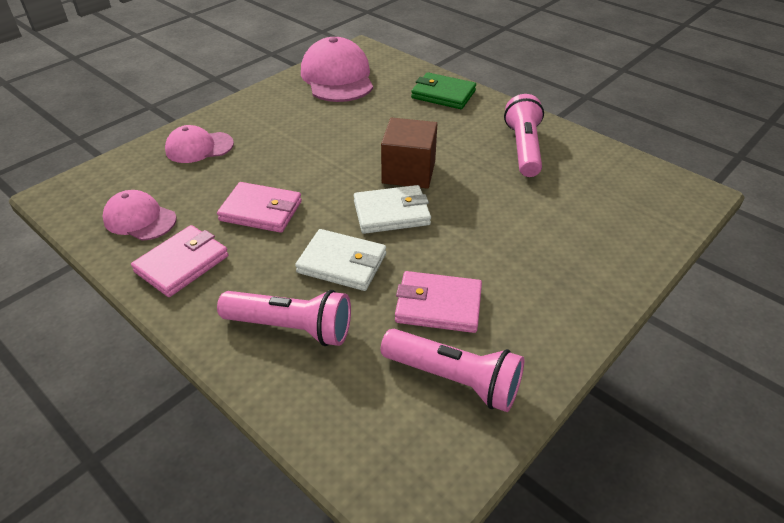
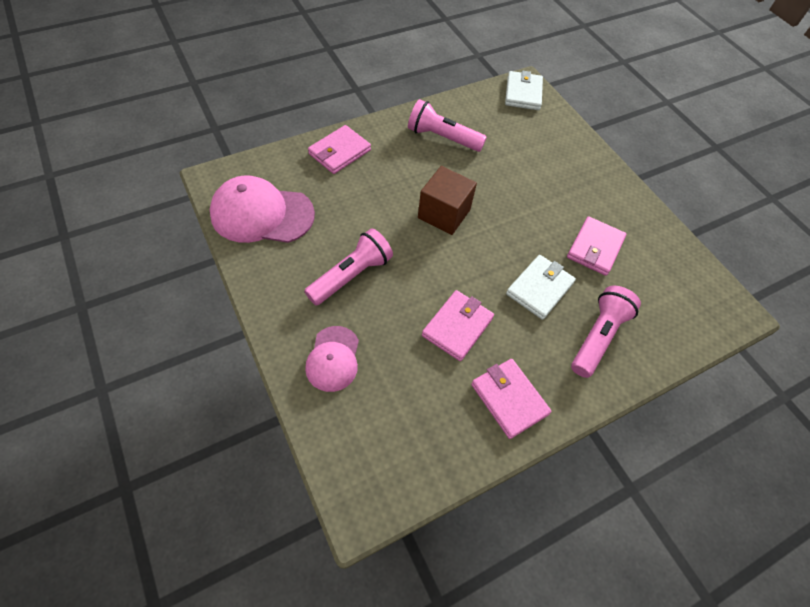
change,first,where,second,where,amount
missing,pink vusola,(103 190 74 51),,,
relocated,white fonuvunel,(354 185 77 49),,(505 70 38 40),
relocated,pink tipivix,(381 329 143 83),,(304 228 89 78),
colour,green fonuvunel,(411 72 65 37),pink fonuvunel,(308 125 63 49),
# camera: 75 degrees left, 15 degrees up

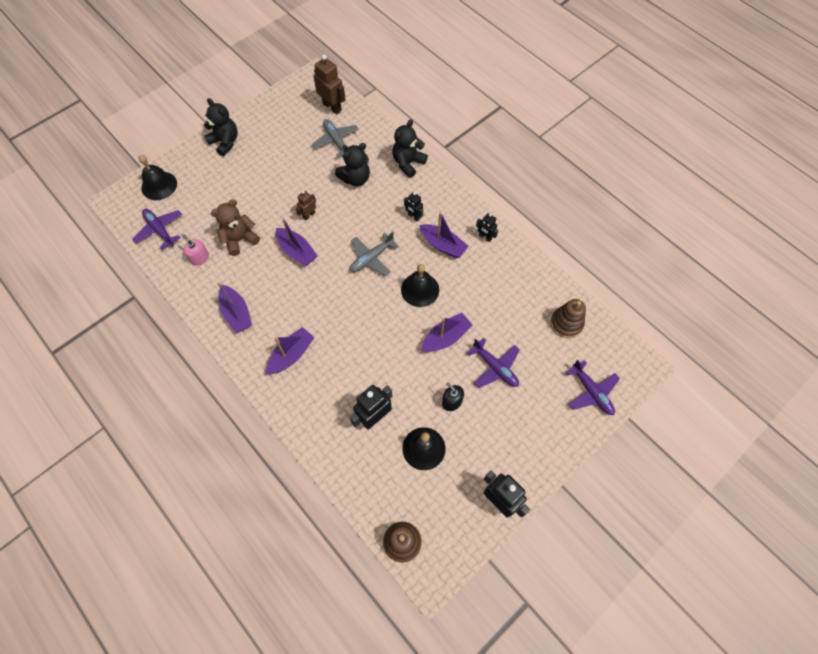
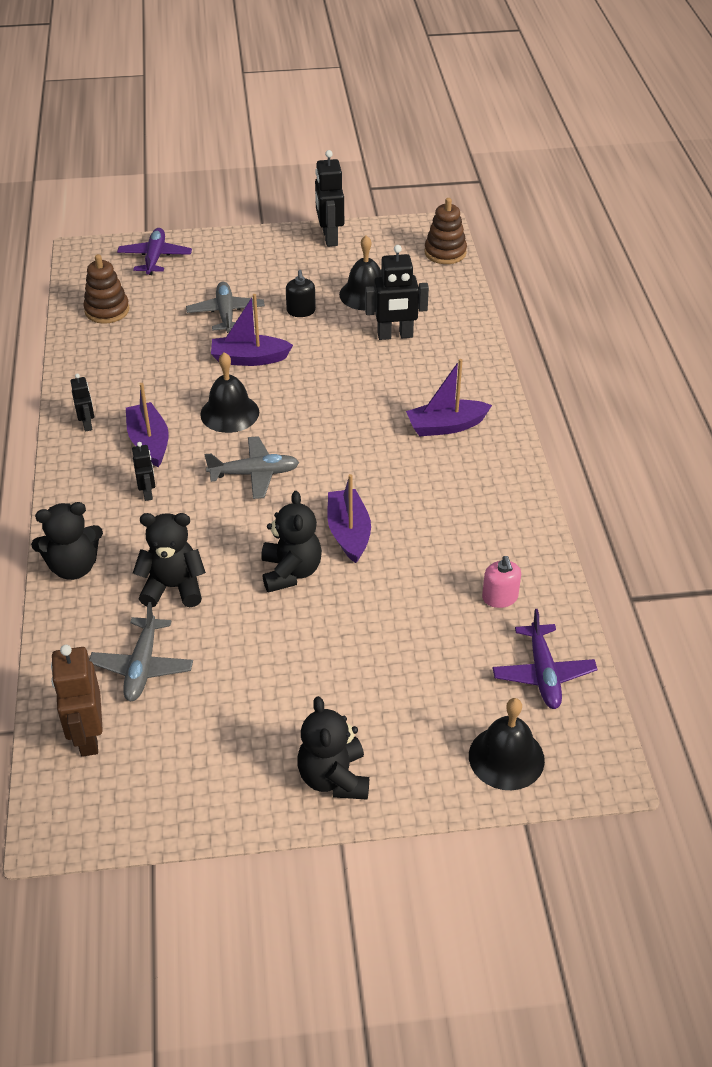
change,first,where,second,where,amount
missing,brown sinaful,(211 199 49 57),,,
missing,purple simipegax,(217 282 35 51),,,
exchanged,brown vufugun,(296 191 20 29),black sinaful,(261 491 61 102),
colour,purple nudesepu,(467 338 53 50),grey nudesepu,(186 282 79 51),
# camera: 145 degrees left, 20 degrees down

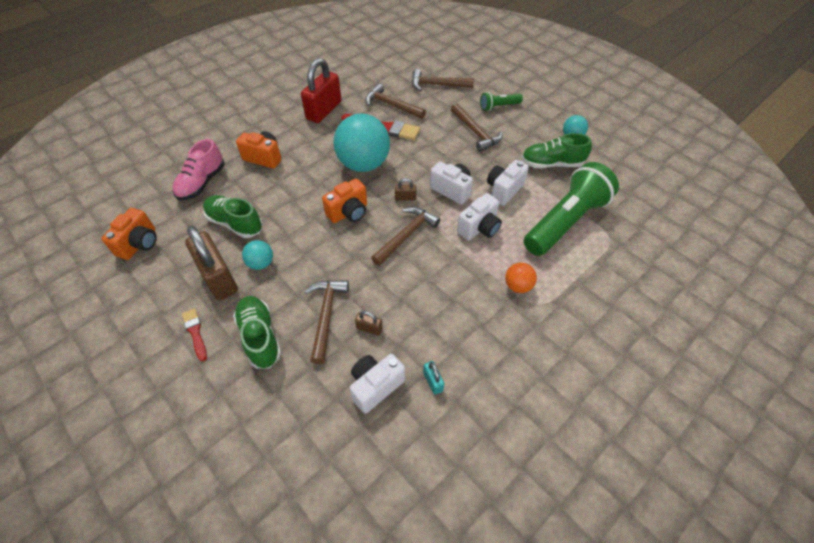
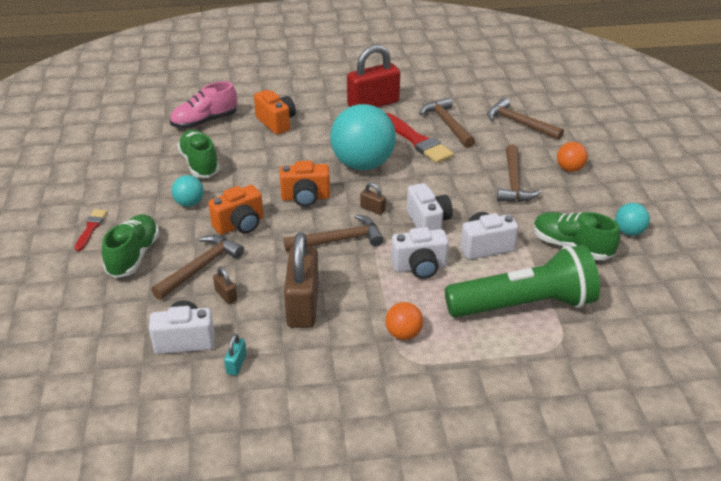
change,first,where,second,where,amount
relocated,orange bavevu,(101 208 56 52),,(208 185 55 50),
relocated,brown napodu,(185 226 53 74),,(284 232 35 96),
exchanged,green tipivix,(480 92 43 19),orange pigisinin,(557 142 31 30),
# camera: 35 degrees right, 15 degrees down

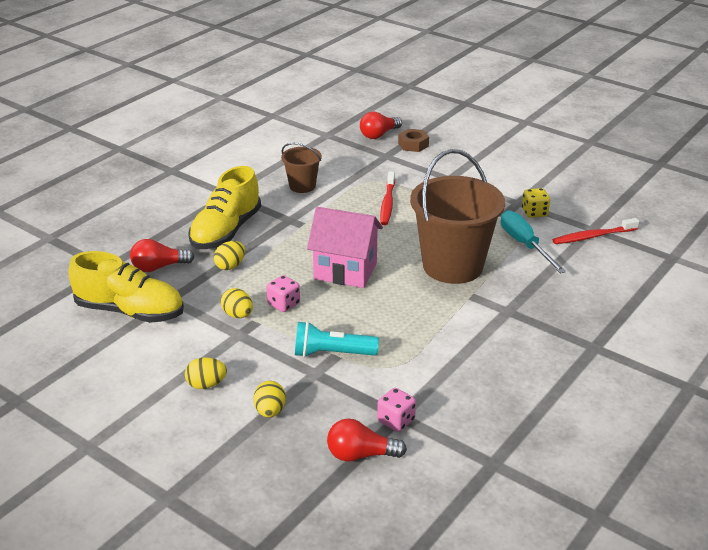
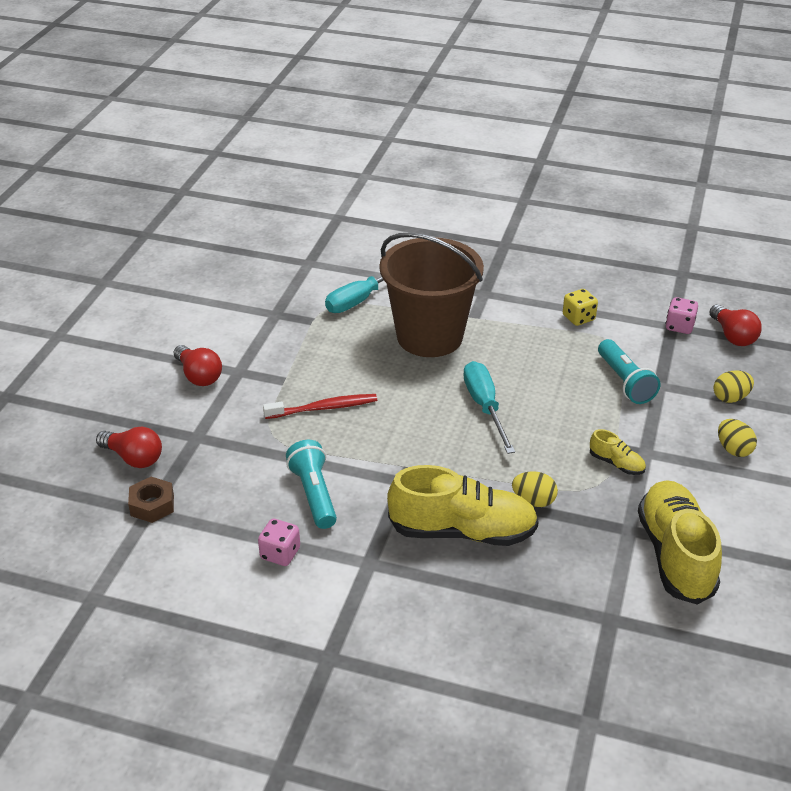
change,first,where,second,where,amount
relocated,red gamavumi,(130 239 64 33),,(174 345 48 41),
exchanged,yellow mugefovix,(221 288 32 30),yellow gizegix,(590 429 56 46),
relocated,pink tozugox,(266 275 34 37),,(258 519 42 47),
exchanged,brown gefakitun,(281 143 41 50),turquoise tipivix,(286 440 51 89),
exchanged,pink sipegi,(307 207 76 81),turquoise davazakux,(463 361 52 93),
relocated,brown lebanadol,(398 129 31 23),,(128 477 46 46),
relocated,yellow tozugox,(522 188 28 30),,(563 289 35 37),
missing,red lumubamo,(553 218 87 26),,,
# camera: 110 degrees left, 5 degrees up

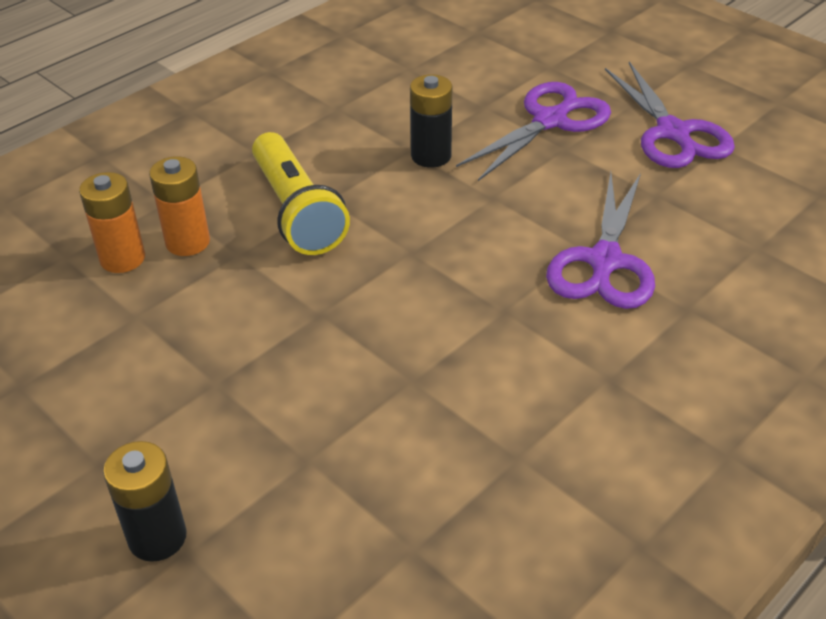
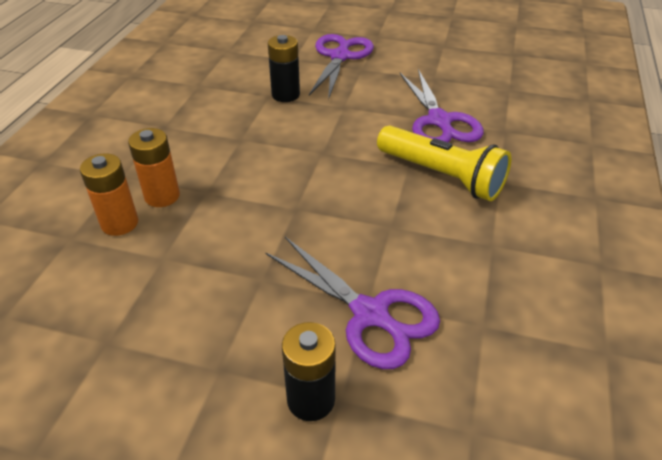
change,first,where,second,where,amount
relocated,yellow tipivix,(252 132 98 123),,(377 126 134 75),
relocated,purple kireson,(605 62 130 106),,(265 237 175 132),
# camera: 30 degrees left, 0 degrees up

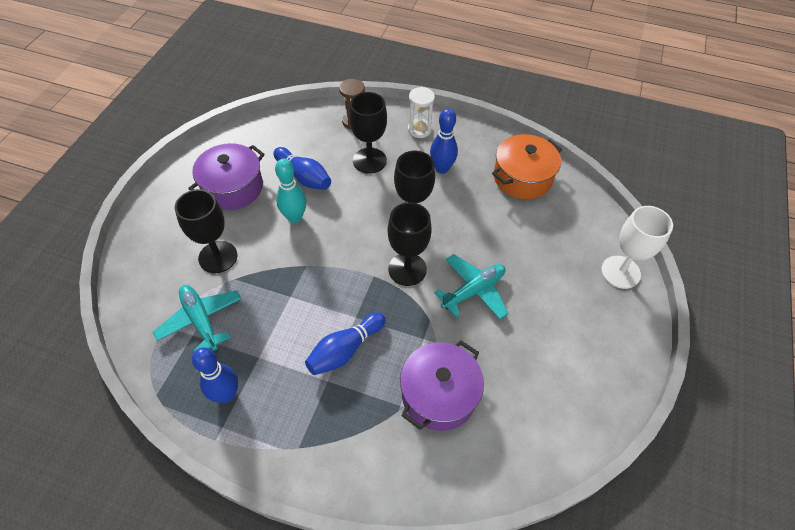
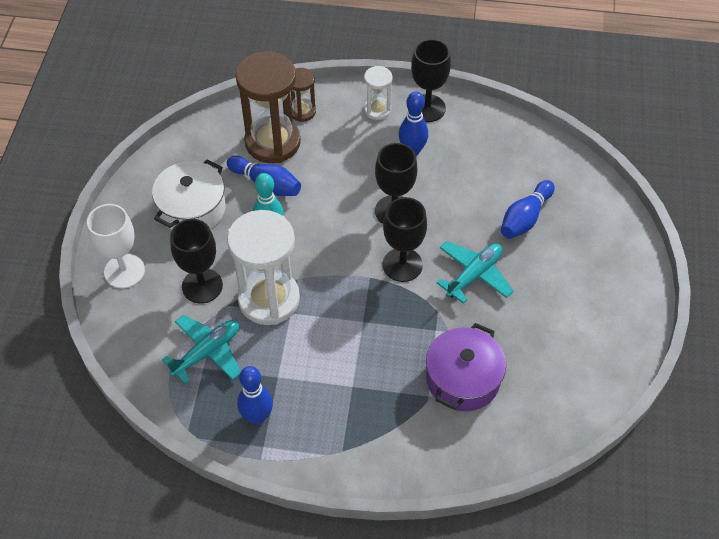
change,first,where,second,where,amount
spun,turquoise nudesepu,(153 285 88 67),,(162 315 79 69),90 degrees clockwise
colour,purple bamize,(188 143 77 67),white bamize,(152 159 74 71),
relocated,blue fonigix,(305 312 80 63),,(501 180 54 59),
relocated,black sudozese,(349 92 38 82),,(411 39 40 83),
missing,orange bamize,(492 134 70 65),,,
relocated,white sudozese,(601 206 72 83),,(87 204 58 84),
appeared,,,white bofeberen,(227 210 73 115),
appeared,,,brown bofeberen,(236 51 65 112),
# camera: 10 degrees left, 0 degrees up

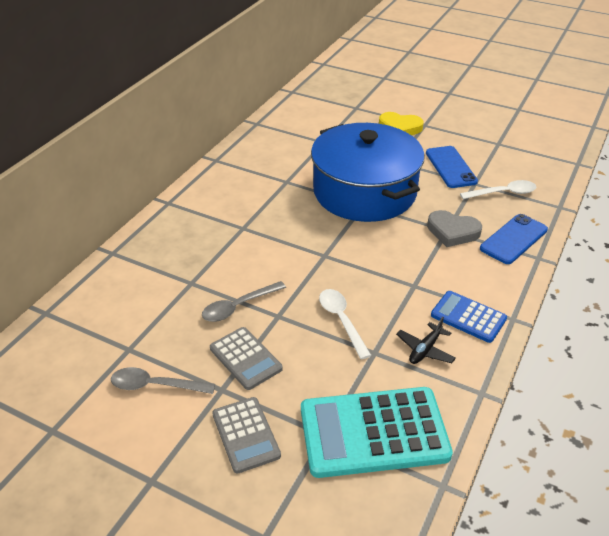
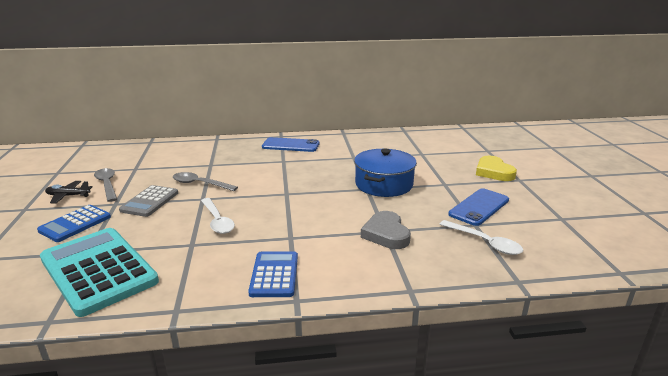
change,first,where,second,where,amount
colour,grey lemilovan,(212 397 69 77),blue lemilovan,(37 205 74 37),
size,blue bamize,(311 123 114 99),,(354 149 63 48),x0.60
spun,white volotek,(319 289 52 70),,(201 198 34 36),120 degrees clockwise
relocated,black nudesepu,(396 317 60 47),,(45 181 48 22),
relocated,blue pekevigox,(480 214 68 50),,(262 137 57 15),
# camera: 55 degrees right, 15 degrees down

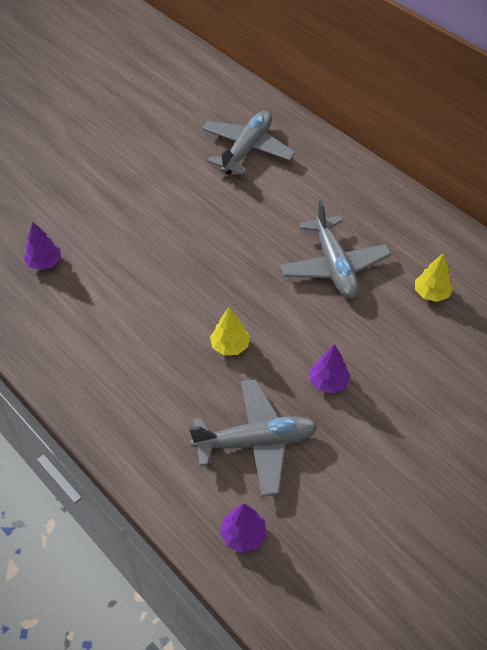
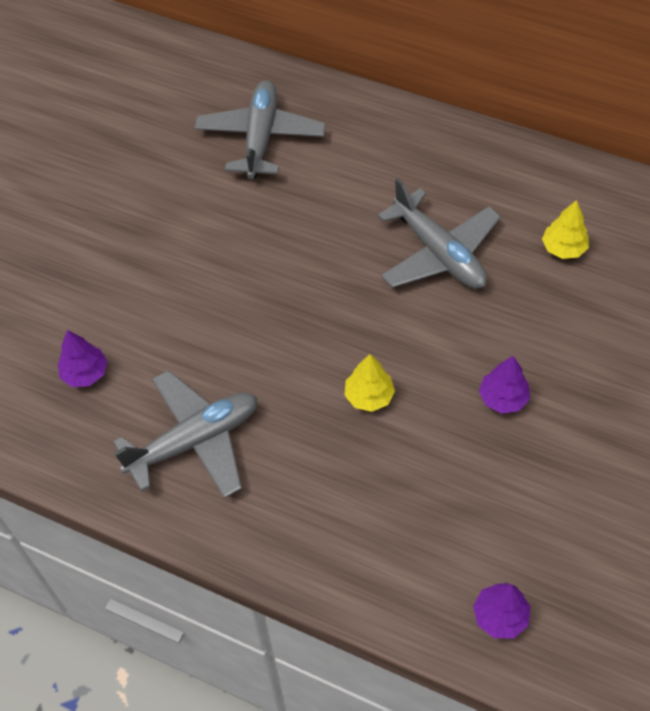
change,first,where,second,where,amount
relocated,grey nudesepu,(189 379 129 118),,(113 370 144 128),
# camera: 20 degrees left, 5 degrees up

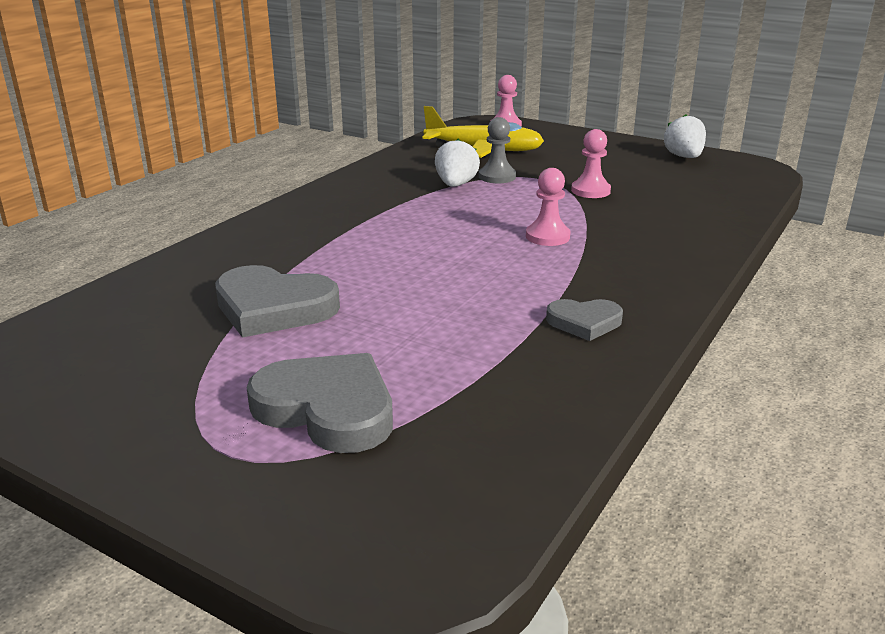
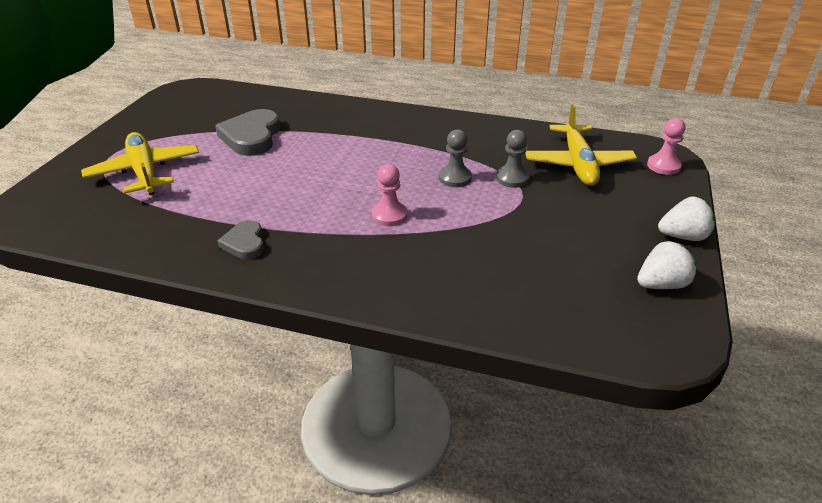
change,first,where,second,where,amount
exchanged,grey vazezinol,(247 353 146 100),yellow nudesepu,(81 132 118 63),
relocated,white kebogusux,(435 139 45 48),,(658 196 57 45),
missing,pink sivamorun,(571 129 40 69),,,
appeared,,,grey sivamorun,(439 129 33 58),
# camera: 75 degrees right, 10 degrees up

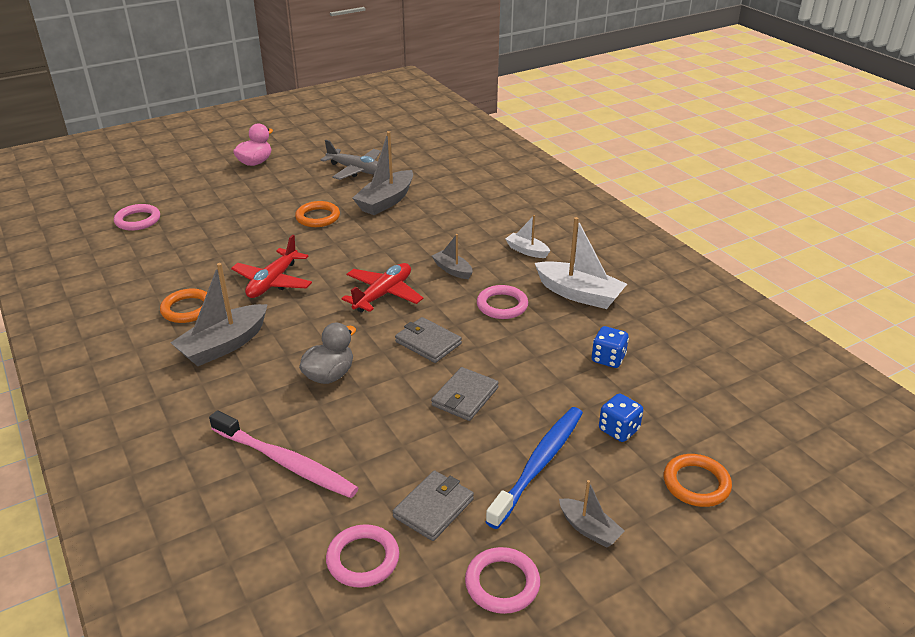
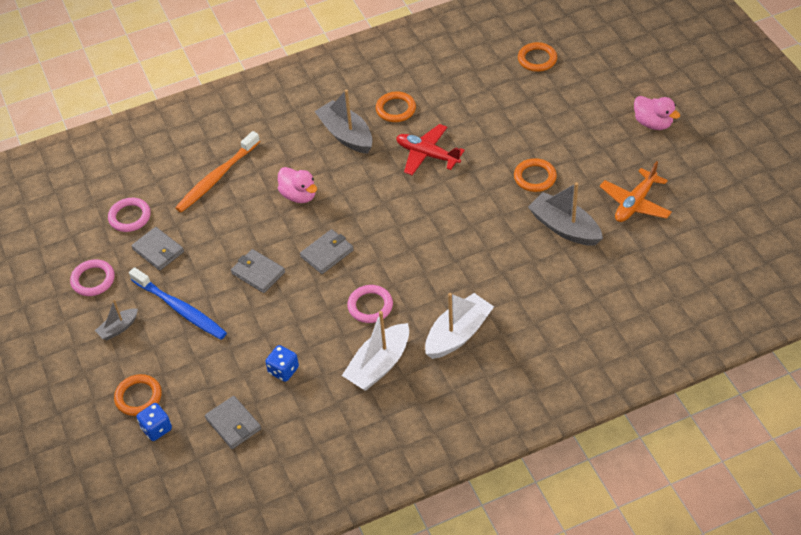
change,first,where,second,where,amount
colour,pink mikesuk,(114 204 46 27),orange mikesuk,(518 42 39 30),
colour,pink lumubamo,(209 410 149 88),orange lumubamo,(175 131 85 82),
colour,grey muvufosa,(299 322 57 62),pink muvufosa,(278 167 39 36),
colour,grey nudesepu,(320 140 61 40),orange nudesepu,(600 161 72 61),
missing,red nudesepu,(342 263 81 49),,,
missing,grey simipegax,(432 234 40 45),,,
size,white simipegax,(506 215 44 43),,(425 293 69 66),x1.82
relocated,blue tozugox,(599 393 44 49),,(137 403 35 38),
appeared,,,grey fonuvunel,(205 396 56 53),
# camera: 100 degrees right, 15 degrees up

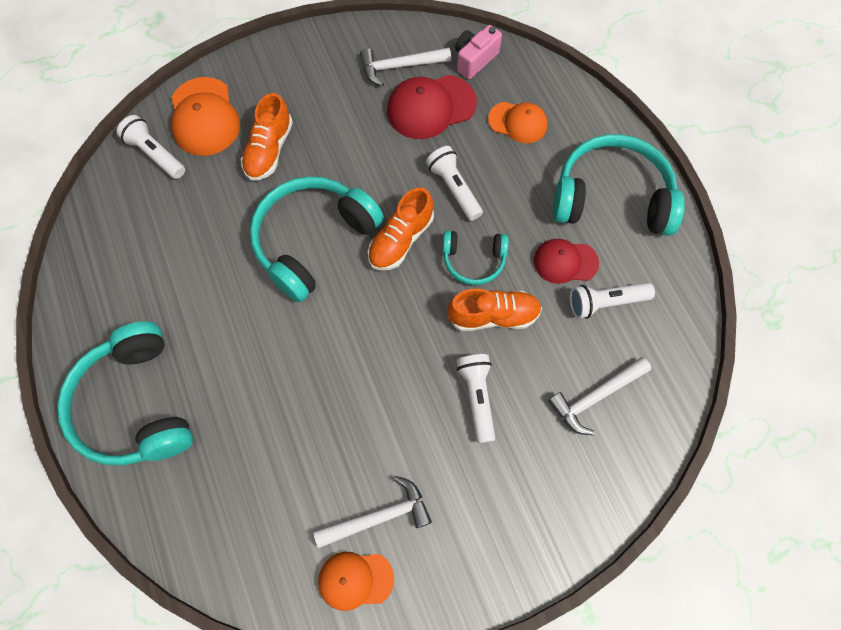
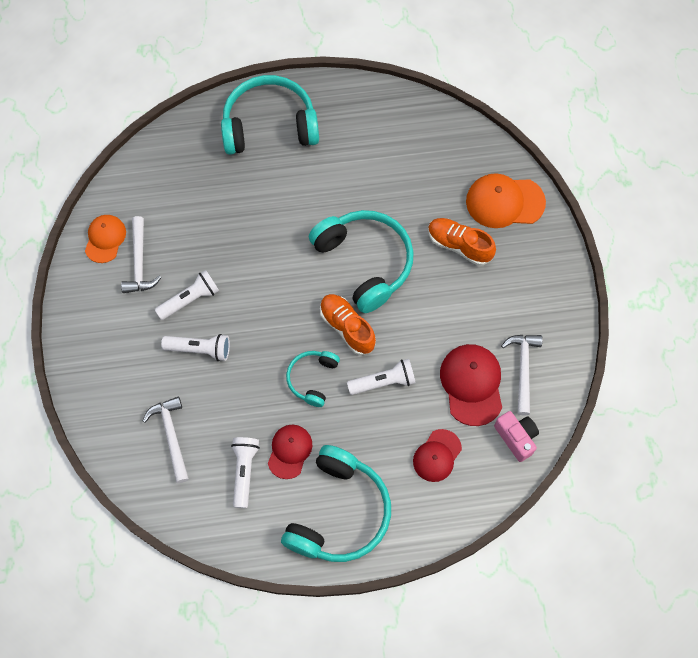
change,first,where,second,where,amount
relocated,white tipivix,(117 115 68 64),,(155 270 64 50),
missing,orange gizegix,(447 289 95 42),,,
colour,orange vusola,(488 102 60 41),red vusola,(413 429 49 53),
# camera: 105 degrees right, 0 degrees up

